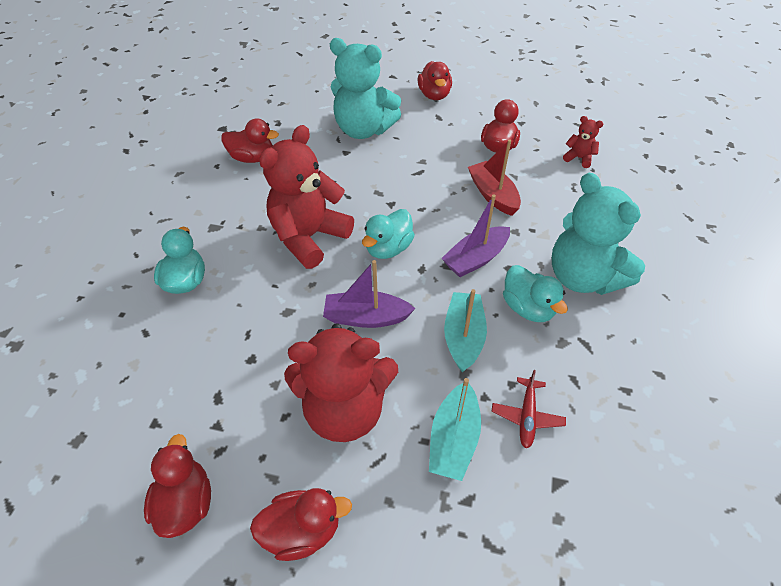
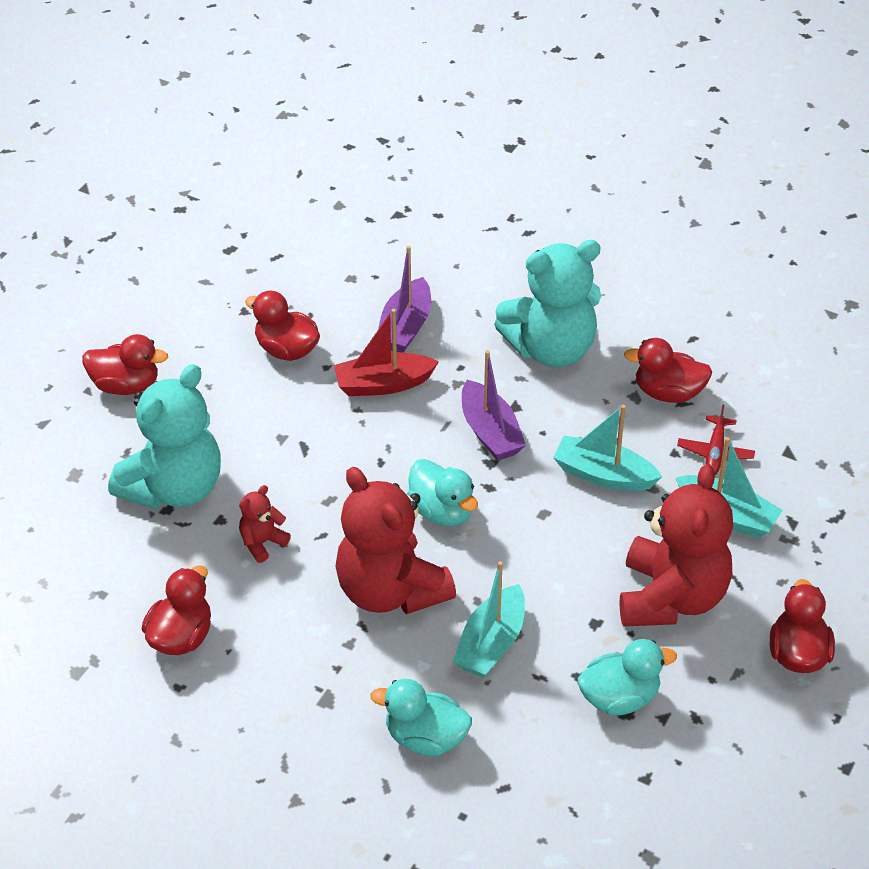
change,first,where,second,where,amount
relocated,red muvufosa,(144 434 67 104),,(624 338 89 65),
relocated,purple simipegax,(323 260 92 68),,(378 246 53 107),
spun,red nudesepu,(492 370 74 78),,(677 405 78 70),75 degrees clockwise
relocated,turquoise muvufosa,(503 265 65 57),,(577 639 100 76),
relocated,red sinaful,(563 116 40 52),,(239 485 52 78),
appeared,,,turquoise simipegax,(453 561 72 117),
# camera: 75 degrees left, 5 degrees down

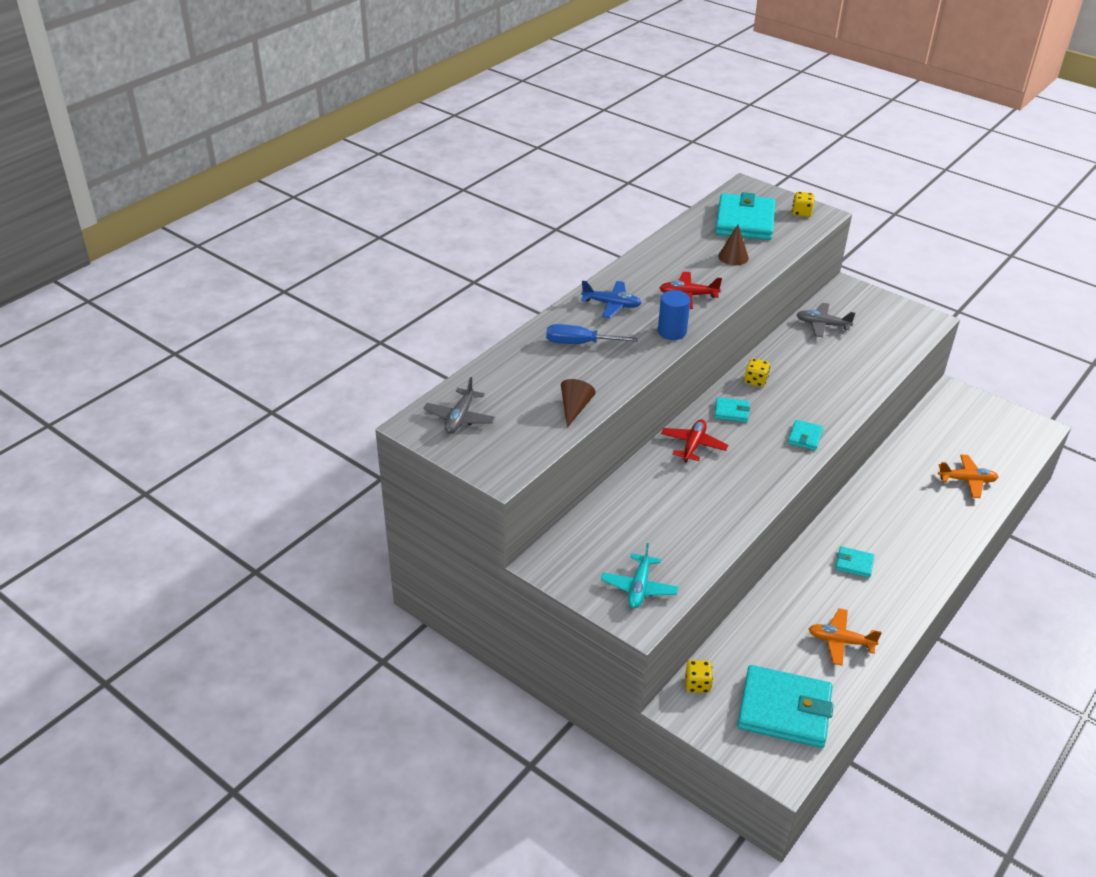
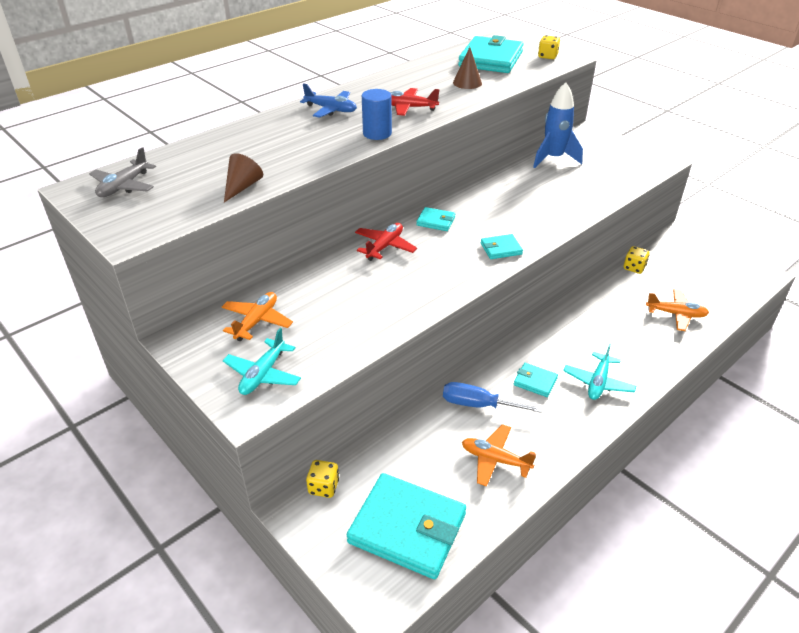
change,first,where,second,where,amount
relocated,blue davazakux,(546 324 92 20),,(443 382 99 31),
relocated,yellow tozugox,(744 358 26 29),,(624 246 25 28),
spun,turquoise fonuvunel,(788 420 36 30),,(481 234 42 25),45 degrees clockwise
exchanged,grey nudesepu,(796 303 60 34),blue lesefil,(533 82 50 86),
appeared,,,orange nudesepu,(222 292 71 49),
appeared,,,turquoise nudesepu,(563 343 73 57),
# camera: 10 degrees right, 0 degrees up

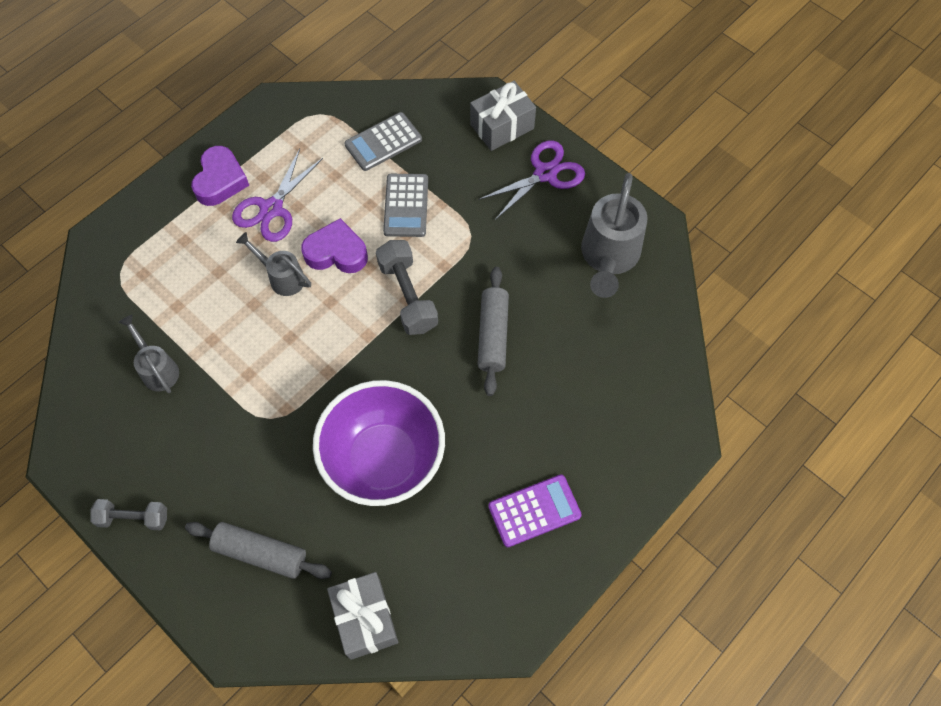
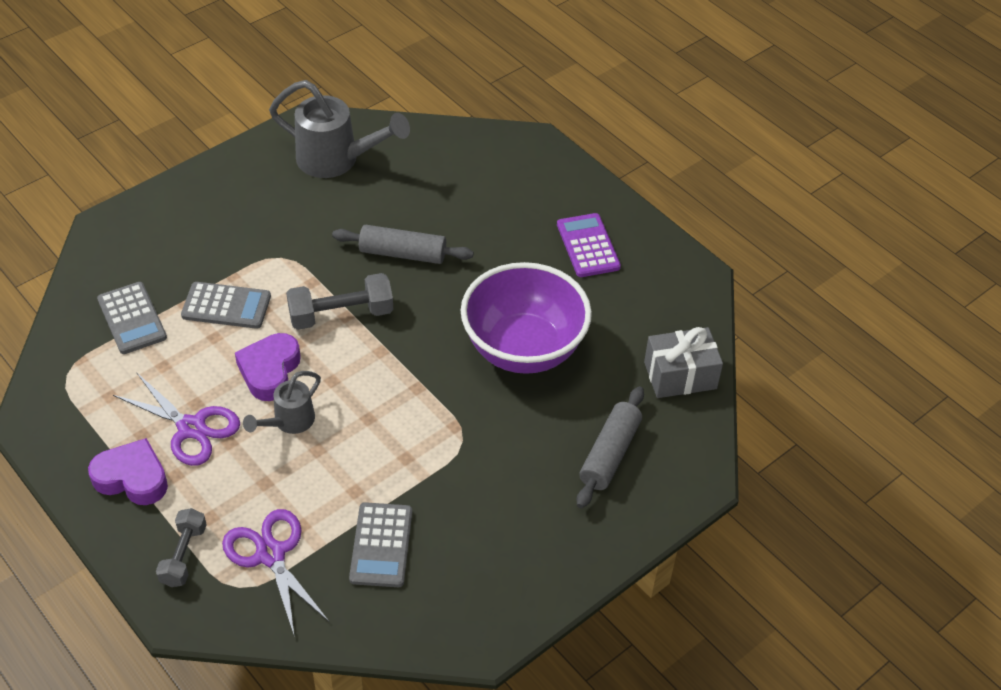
change,first,where,second,where,amount
relocated,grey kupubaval,(90 499 77 31),,(156 508 51 79),
exchanged,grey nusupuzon,(118 315 61 78),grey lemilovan,(349 502 63 85),
missing,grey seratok,(470 81 66 70),,,
relocated,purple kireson,(478 140 107 80),,(222 509 107 125),
# camera: 85 degrees left, 15 degrees down

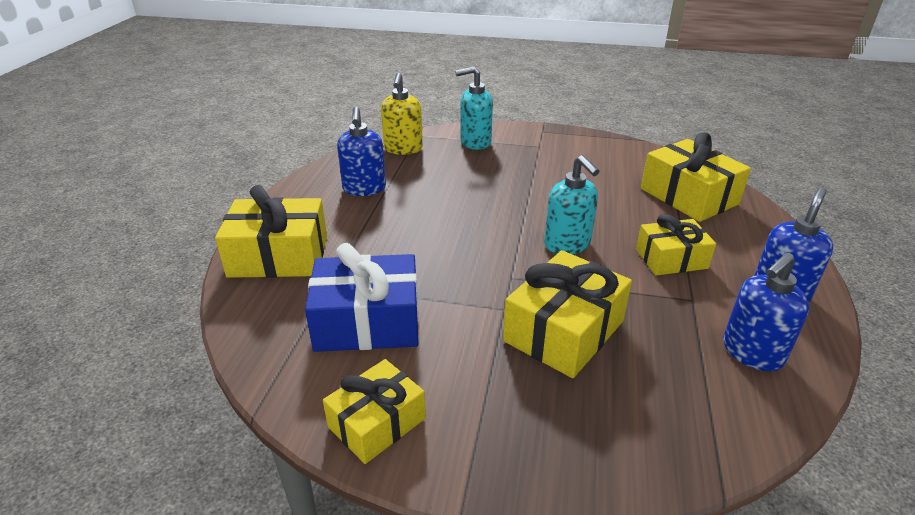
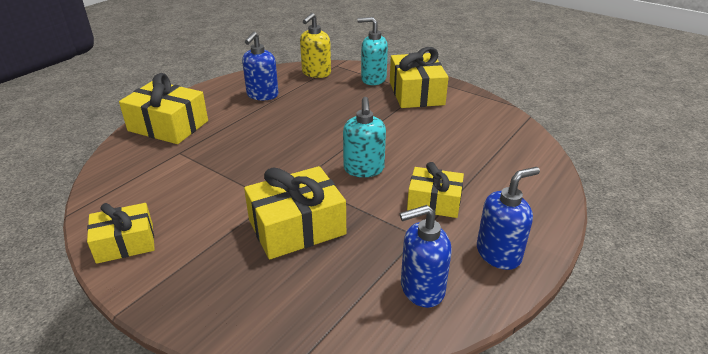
change,first,where,second,where,amount
missing,blue seratok,(305 243 114 109),,,
relocated,yellow seratok,(641 132 110 90),,(390 47 59 61),
# camera: 25 degrees right, 0 degrees up

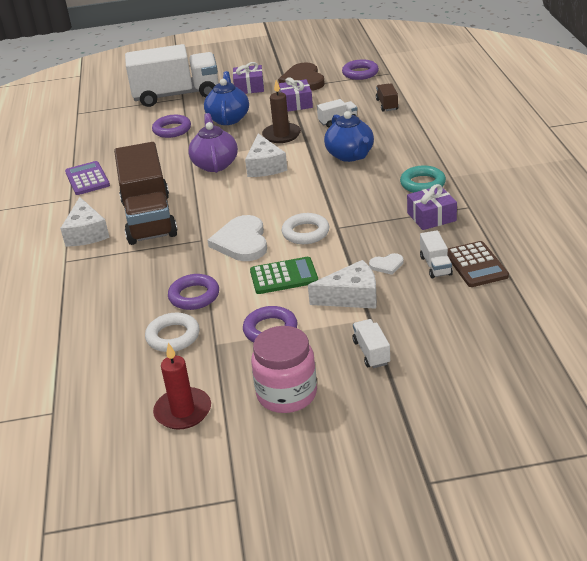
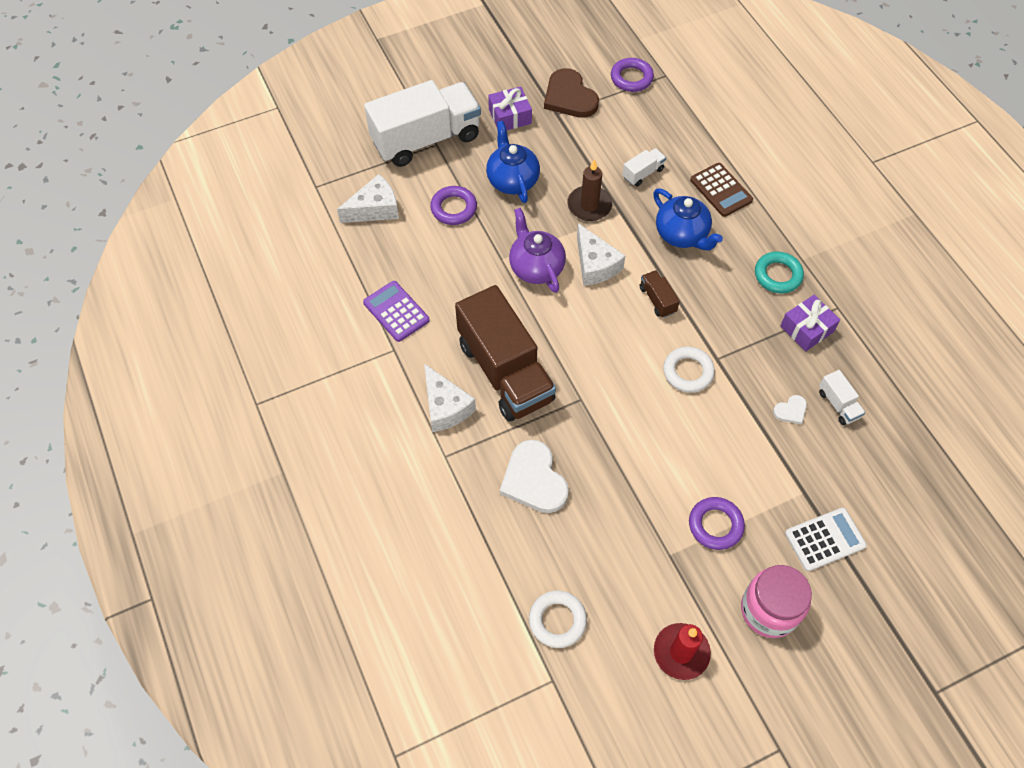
change,first,where,second,where,amount
relocated,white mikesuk,(145 313 55 39),,(529 590 58 58),
missing,purple mikesuk,(168 274 51 36),,,
relocated,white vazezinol,(207 215 60 46),,(500 440 69 73),
missing,green lemilovan,(250 257 68 37),,,
missing,purple seratok,(279 77 34 35),,,
relocated,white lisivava,(308 260 69 49),,(337 174 62 49),
exchanged,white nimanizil,(352 319 38 49),white lemilovan,(785 508 82 63),
relocated,brown nimanizil,(376 83 23 28),,(640 270 40 48),
relocated,brown lemilovan,(448 241 61 46),,(690 163 63 54),
# camera: 20 degrees left, 25 degrees up

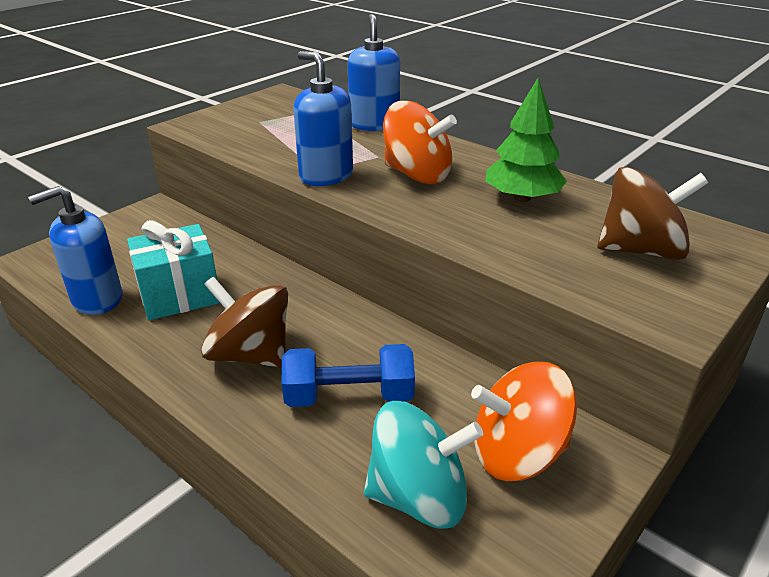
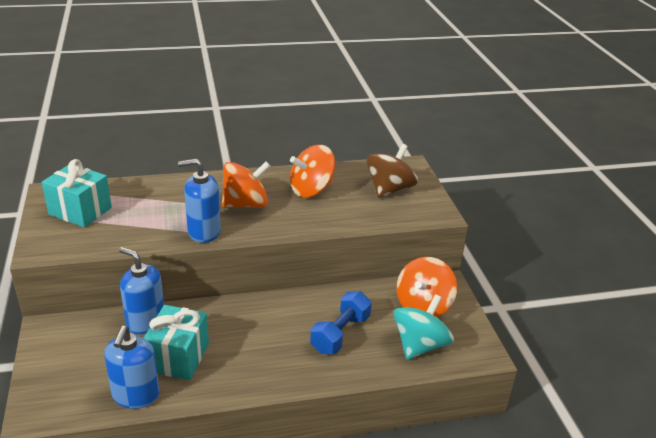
change,first,where,second,where,amount
missing,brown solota,(201 277 87 91),,,
relocated,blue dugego,(347 14 53 117),,(119 247 45 87),
exchanged,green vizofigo,(485 78 82 124),orange solota,(290 145 45 52),
appeared,,,turquoise seratok,(42 159 70 69),
# camera: 55 degrees left, 0 degrees up

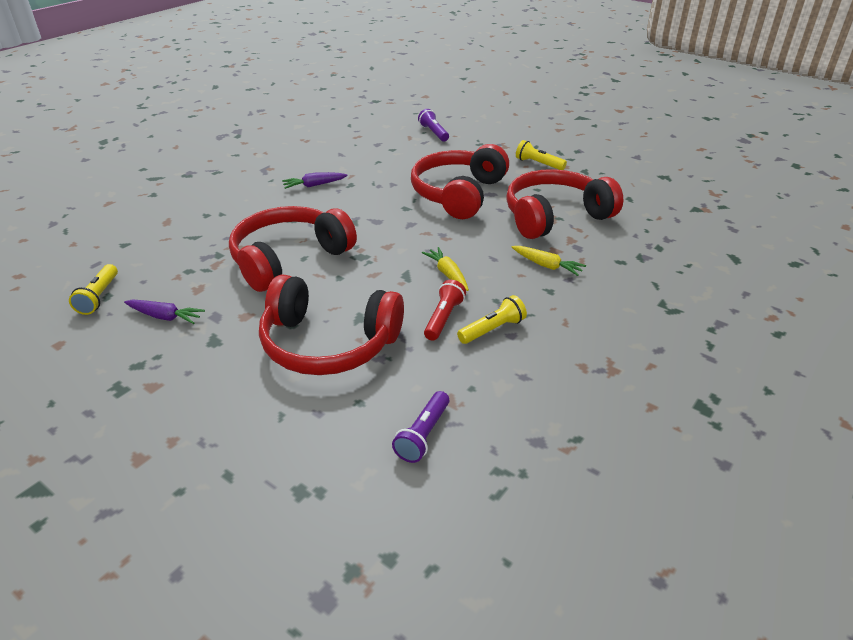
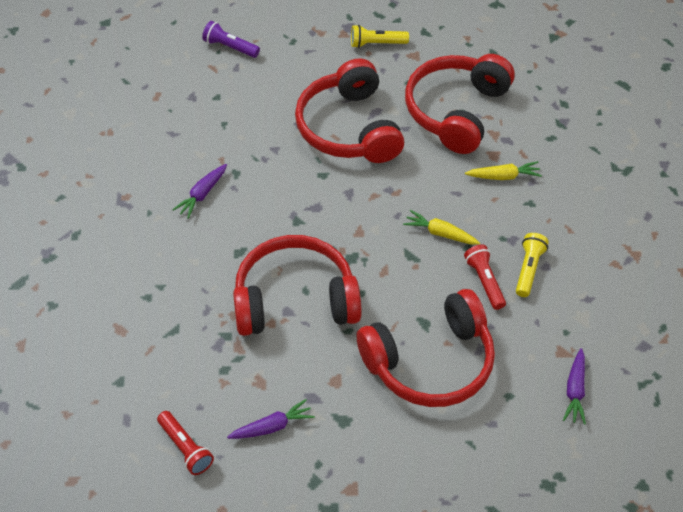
change,first,where,second,where,amount
colour,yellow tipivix,(69 264 49 51),red tipivix,(157 411 57 64),
spun,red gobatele,(229 206 128 86),,(233 235 129 101),75 degrees clockwise
exchanged,purple tipivix,(392 391 57 72),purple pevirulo,(563 348 23 77),
# camera: 40 degrees left, 15 degrees up

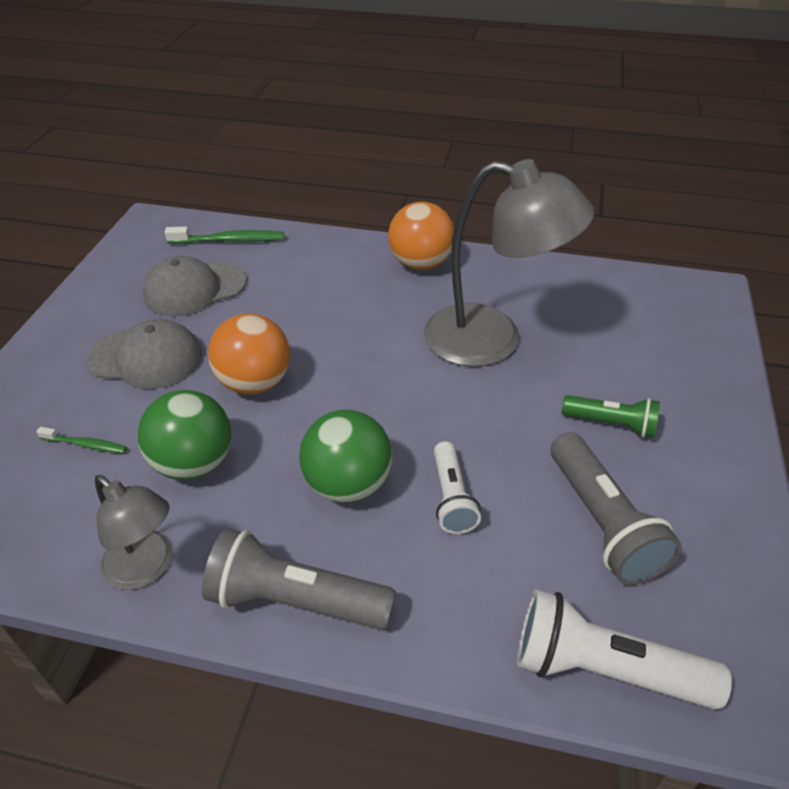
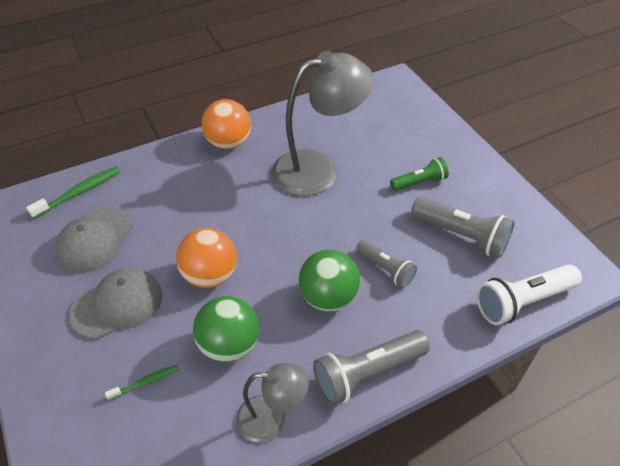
change,first,where,second,where,amount
colour,white tipivix,(434 441 47 93),grey tipivix,(356 240 61 48),
# camera: 40 degrees left, 5 degrees up

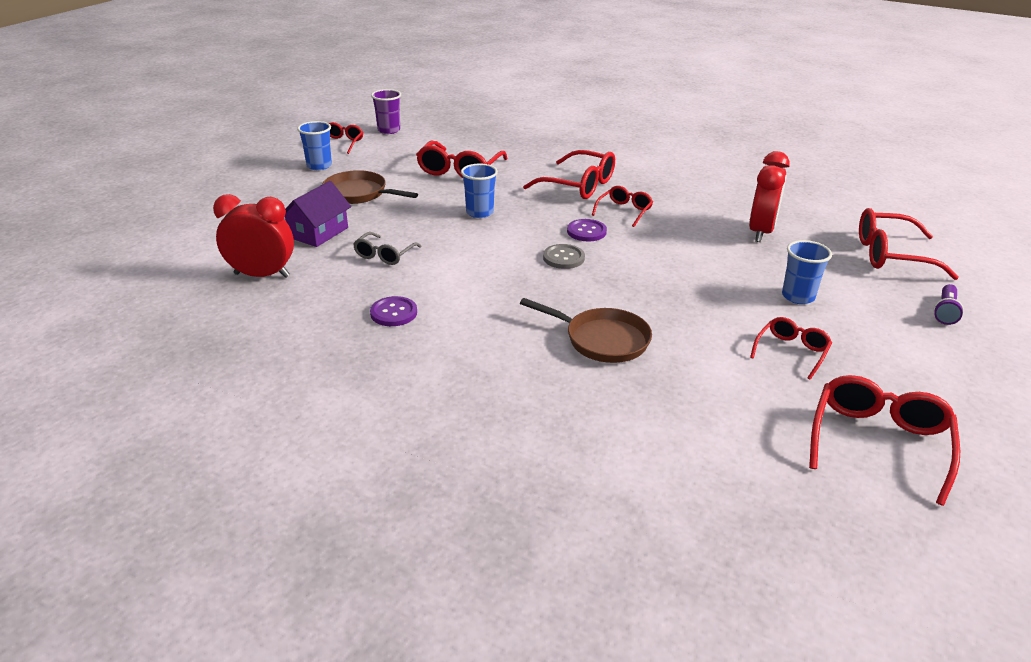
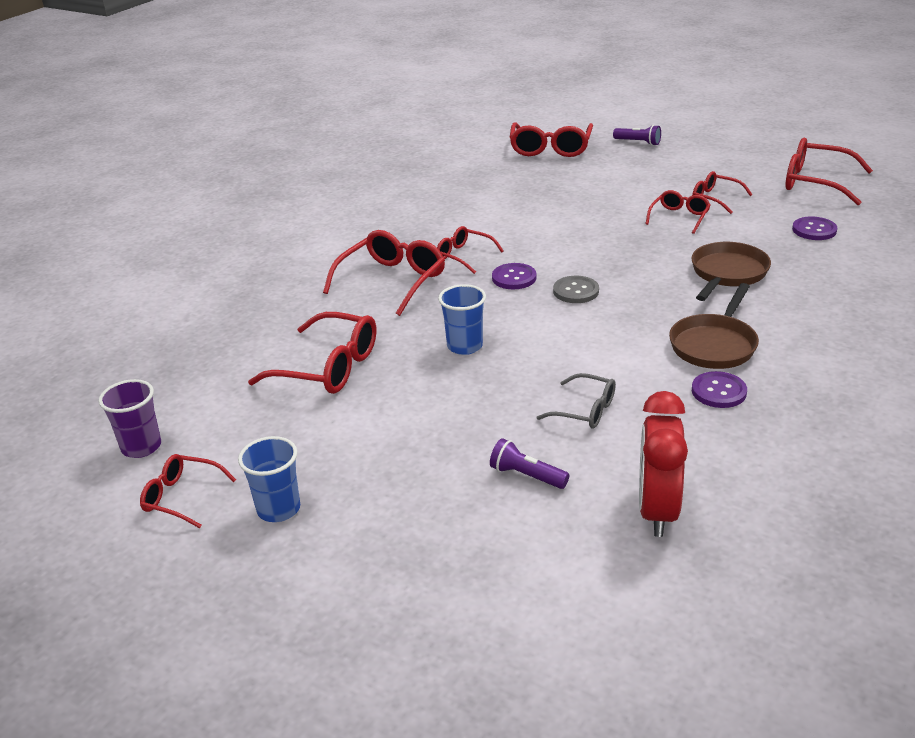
change,first,where,second,where,amount
exchanged,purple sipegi,(285 181 66 66),purple tipivix,(490 438 79 51),
relocated,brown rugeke,(322 170 96 34),,(669 283 90 86),
missing,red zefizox,(749 151 41 91),,,
missing,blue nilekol,(782 240 50 64),,,
appeared,,,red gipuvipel,(646 190 64 44),
appeared,,,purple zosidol,(792 216 45 24),
# camera: 85 degrees left, 0 degrees up

